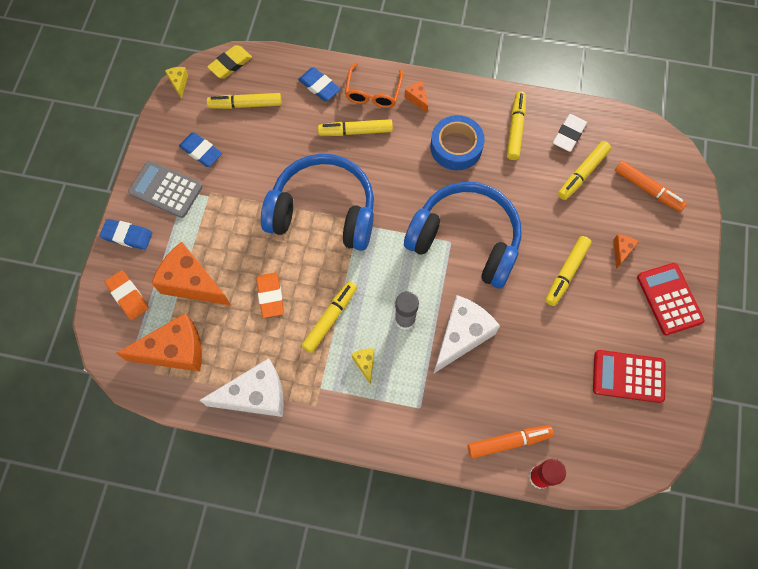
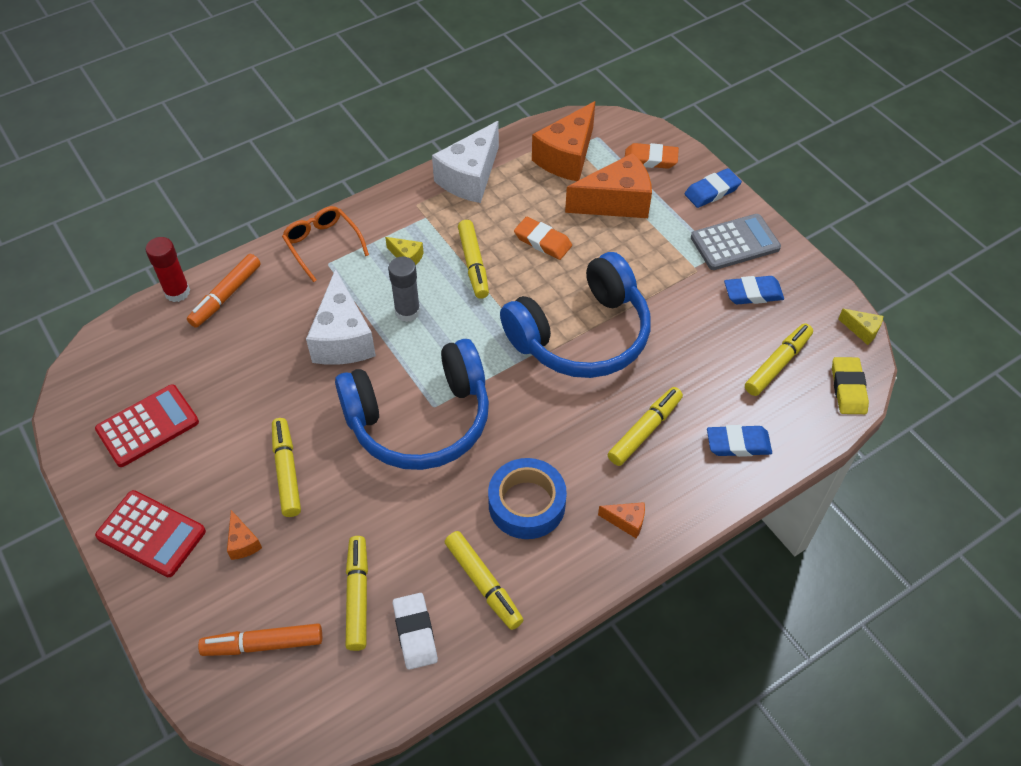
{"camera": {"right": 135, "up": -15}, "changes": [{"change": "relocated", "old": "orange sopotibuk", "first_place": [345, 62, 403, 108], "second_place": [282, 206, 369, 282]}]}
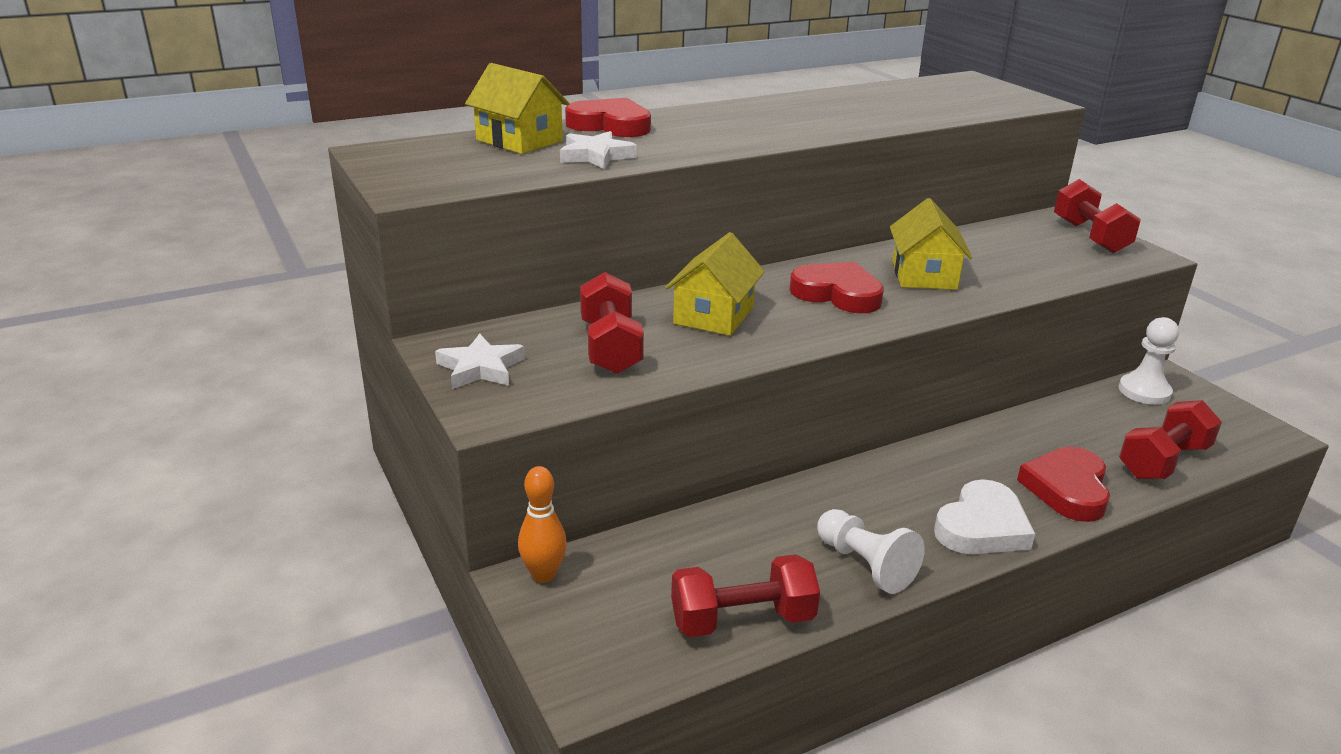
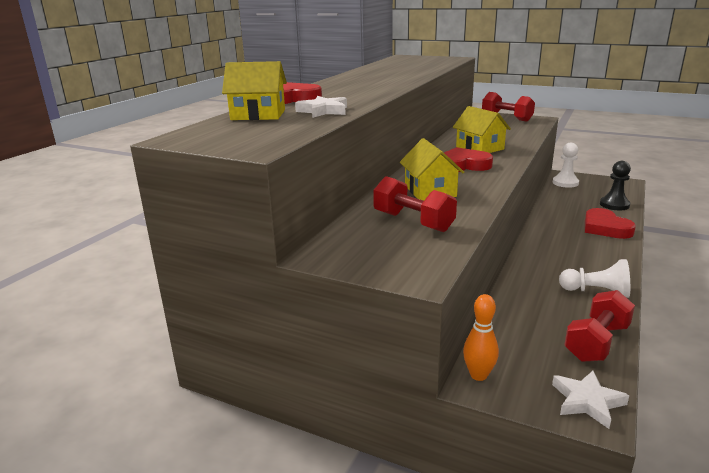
{"camera": {"right": -35, "up": -5}, "changes": [{"change": "relocated", "old": "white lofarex", "first_place": [435, 333, 525, 389], "second_place": [552, 371, 629, 429]}, {"change": "missing", "old": "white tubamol", "first_place": [934, 479, 1035, 554]}, {"change": "exchanged", "old": "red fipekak", "new": "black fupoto", "first_place": [1119, 400, 1222, 479], "second_place": [600, 161, 631, 210]}]}
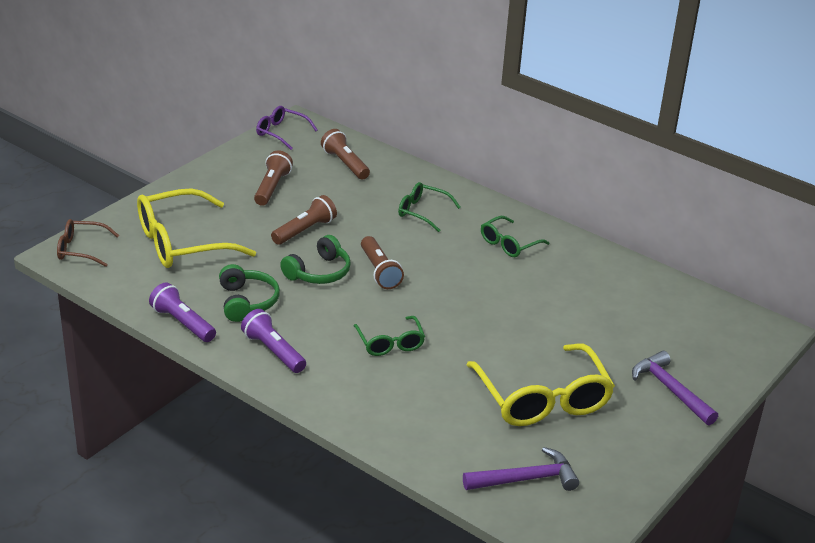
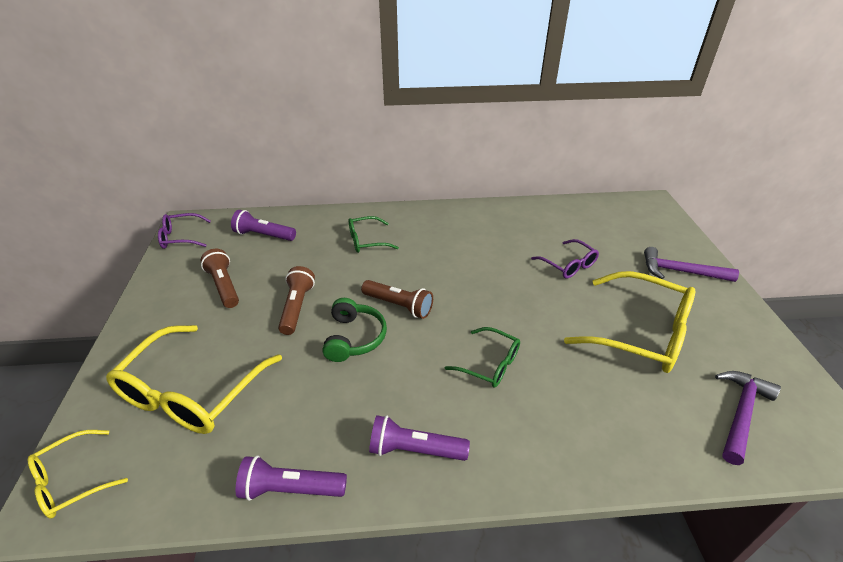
{"camera": {"right": -40, "up": 5}, "changes": [{"change": "colour", "old": "brown sopotibuk", "new": "yellow sopotibuk", "first_place": [57, 219, 119, 267], "second_place": [27, 430, 128, 518]}, {"change": "missing", "old": "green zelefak", "first_place": [219, 264, 280, 322]}, {"change": "colour", "old": "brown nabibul", "new": "purple nabibul", "first_place": [321, 129, 370, 180], "second_place": [231, 210, 296, 241]}, {"change": "missing", "old": "green sopotibuk", "first_place": [481, 216, 550, 257]}, {"change": "appeared", "new": "purple sopotibuk", "second_place": [531, 239, 599, 279]}]}
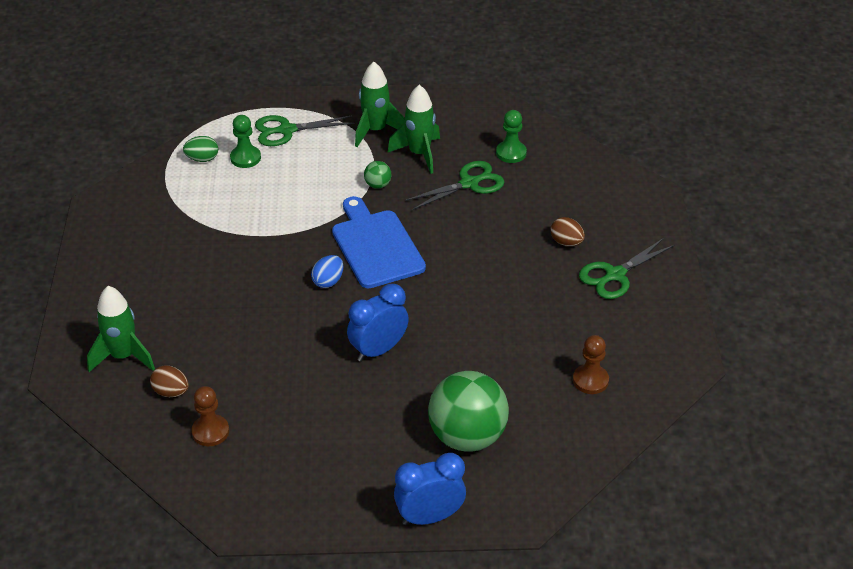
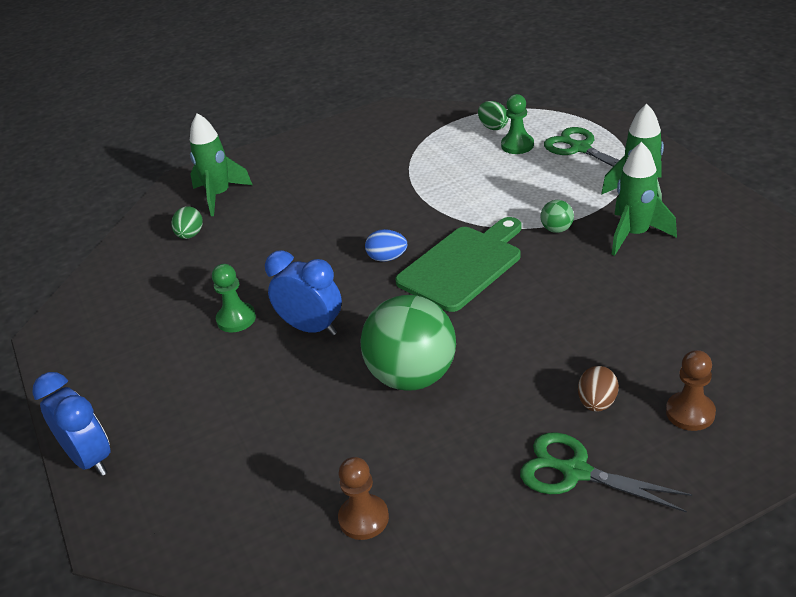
{"camera": {"right": 70, "up": -5}, "changes": [{"change": "colour", "old": "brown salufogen", "new": "green salufogen", "first_place": [150, 366, 189, 397], "second_place": [171, 206, 203, 239]}, {"change": "relocated", "old": "brown fupoto", "first_place": [192, 386, 229, 446], "second_place": [666, 350, 716, 431]}, {"change": "colour", "old": "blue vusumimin", "new": "green vusumimin", "first_place": [332, 196, 426, 288], "second_place": [395, 217, 521, 312]}, {"change": "missing", "old": "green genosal", "first_place": [405, 161, 505, 210]}, {"change": "relocated", "old": "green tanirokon", "first_place": [428, 371, 509, 451], "second_place": [360, 295, 456, 391]}, {"change": "relocated", "old": "green fupoto", "first_place": [496, 110, 527, 163], "second_place": [212, 264, 256, 332]}]}
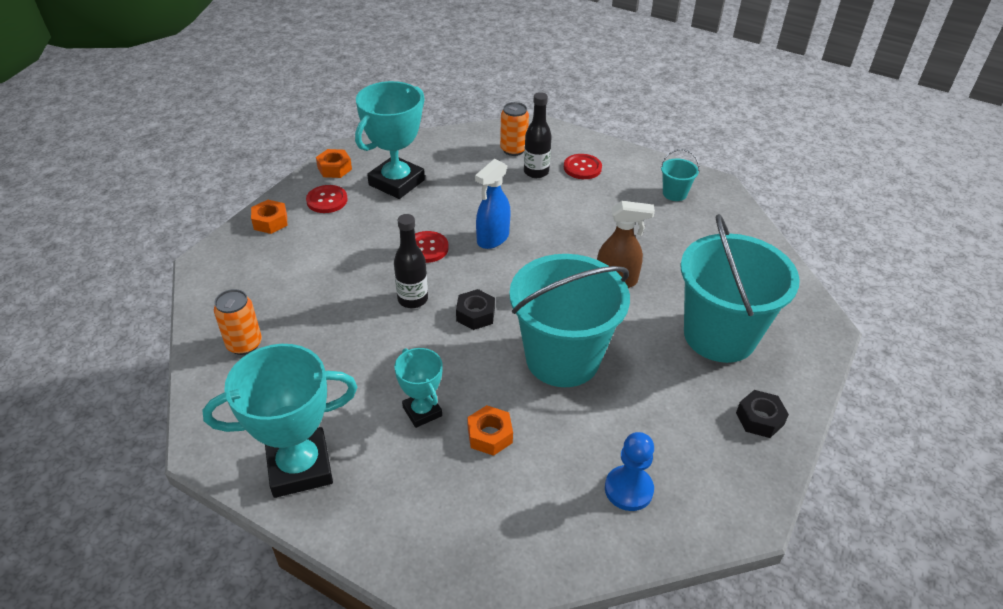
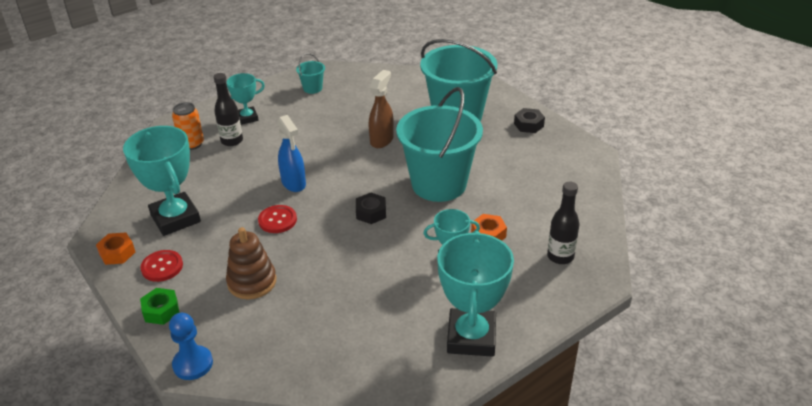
{"camera": {"right": -65, "up": -5}, "changes": [{"change": "missing", "old": "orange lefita", "first_place": [214, 289, 262, 355]}, {"change": "colour", "old": "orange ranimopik", "new": "green ranimopik", "first_place": [251, 200, 288, 234], "second_place": [140, 288, 180, 325]}, {"change": "relocated", "old": "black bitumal", "first_place": [394, 214, 428, 308], "second_place": [547, 182, 579, 264]}, {"change": "exchanged", "old": "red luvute", "new": "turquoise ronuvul", "first_place": [564, 154, 602, 179], "second_place": [227, 73, 265, 125]}, {"change": "relocated", "old": "blue fupoto", "first_place": [605, 432, 654, 511], "second_place": [169, 313, 213, 380]}, {"change": "appeared", "new": "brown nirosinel", "second_place": [226, 227, 276, 299]}]}
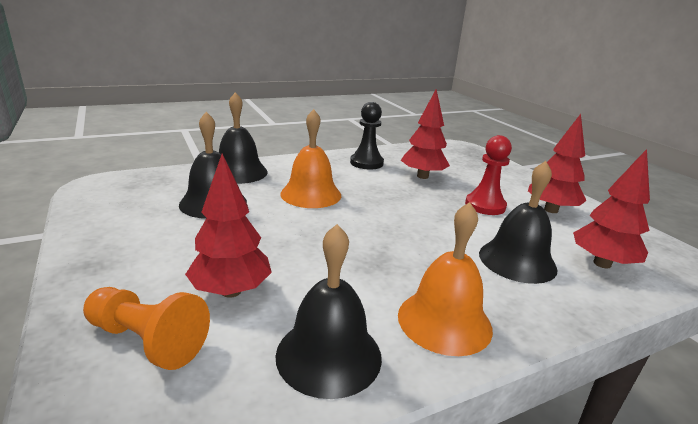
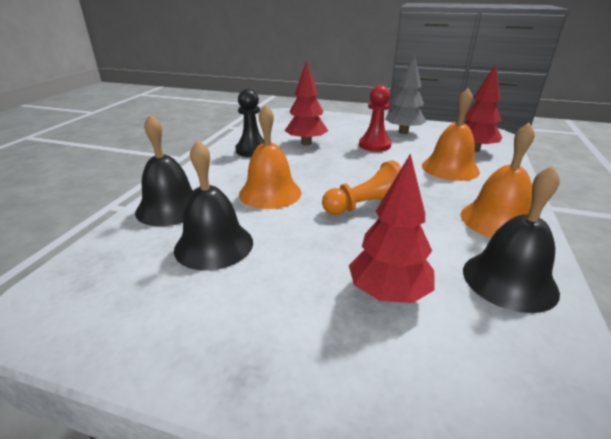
{"camera": {"right": -45, "up": 5}, "changes": [{"change": "relocated", "old": "orange fupoto", "first_place": [83, 287, 210, 370], "second_place": [322, 160, 402, 215]}, {"change": "colour", "old": "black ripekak", "new": "orange ripekak", "first_place": [479, 161, 557, 284], "second_place": [422, 88, 480, 181]}, {"change": "colour", "old": "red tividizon", "new": "grey tividizon", "first_place": [528, 114, 586, 213], "second_place": [385, 54, 427, 134]}]}
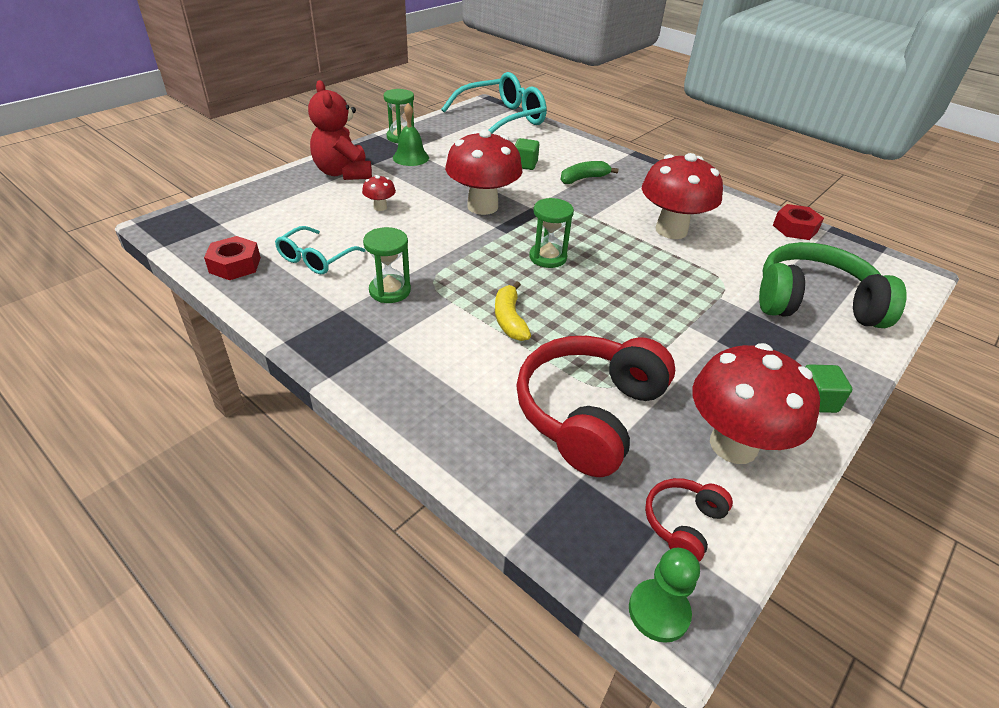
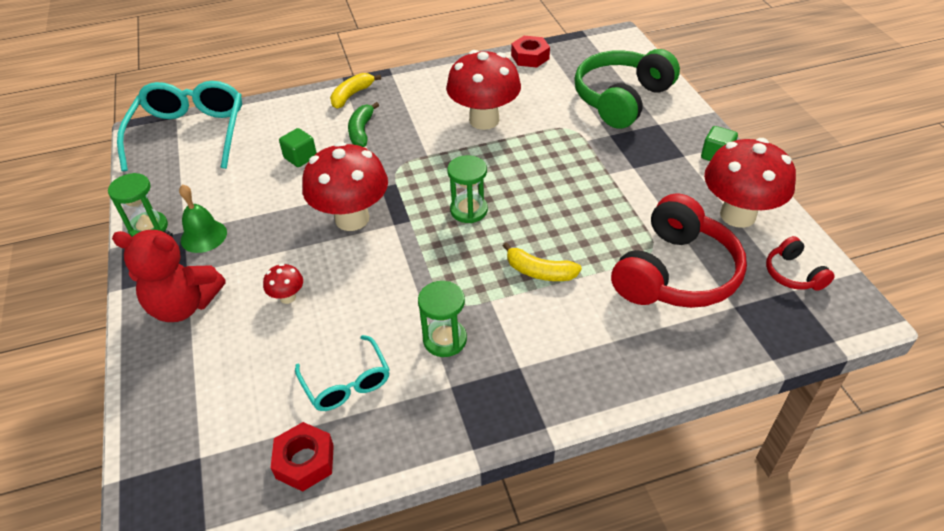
{"camera": {"right": -55, "up": 5}, "changes": [{"change": "spun", "old": "red zelefak", "first_place": [516, 336, 675, 477], "second_place": [611, 193, 747, 308], "degrees": -120}, {"change": "missing", "old": "green fupoto", "first_place": [629, 548, 700, 643]}, {"change": "appeared", "new": "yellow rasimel", "second_place": [330, 73, 381, 109]}]}
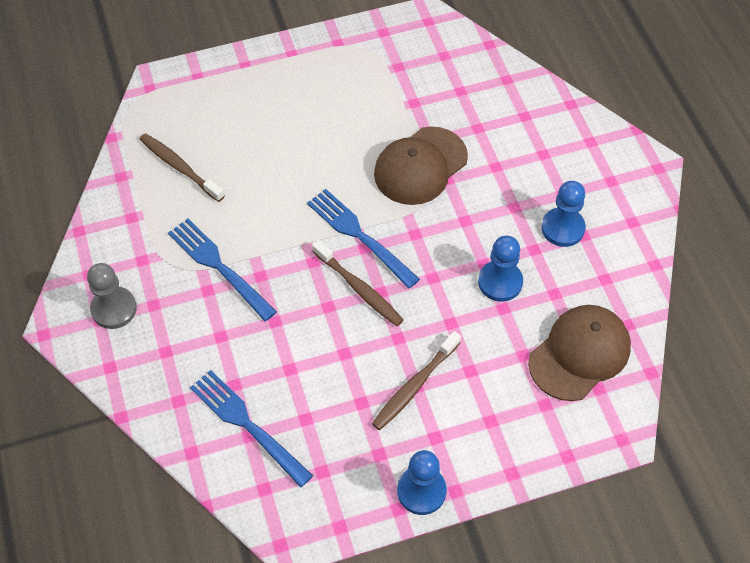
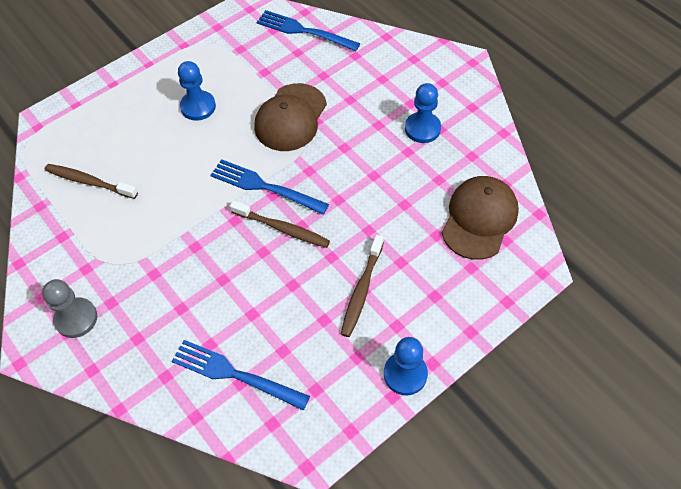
{"camera": {"right": -20, "up": 0}, "changes": [{"change": "relocated", "old": "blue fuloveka", "first_place": [168, 219, 277, 321], "second_place": [257, 10, 361, 51]}, {"change": "relocated", "old": "blue fupoto", "first_place": [478, 236, 523, 302], "second_place": [178, 61, 216, 121]}]}
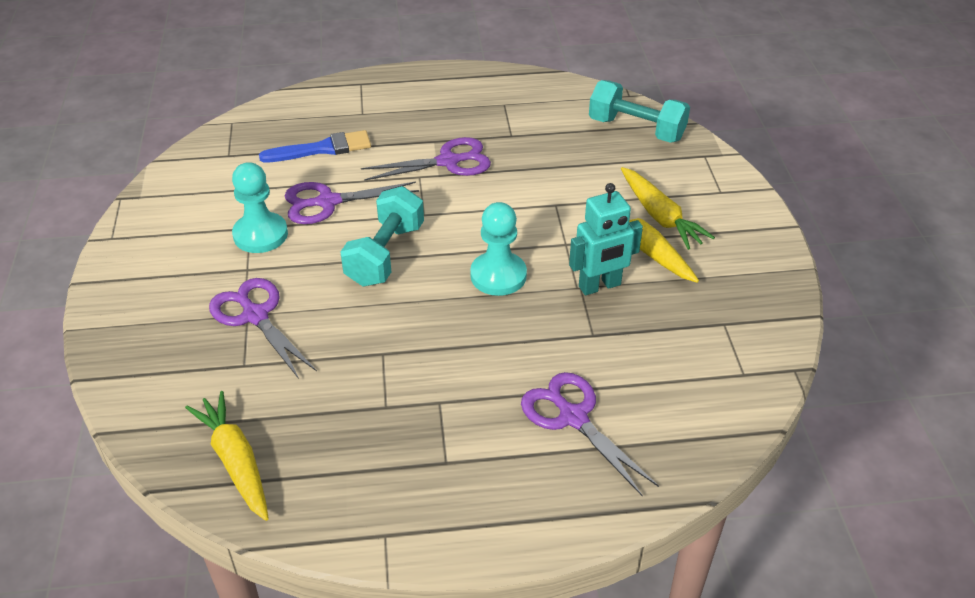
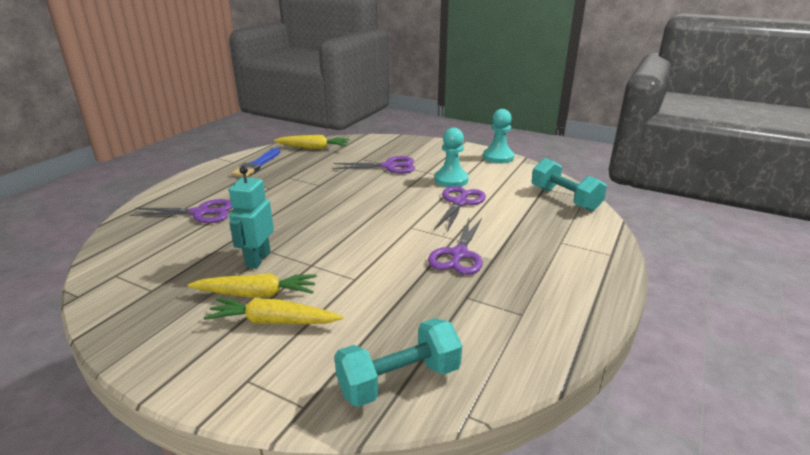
{"camera": {"right": 125, "up": -15}, "changes": [{"change": "relocated", "old": "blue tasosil", "first_place": [259, 130, 371, 163], "second_place": [231, 148, 280, 177]}, {"change": "relocated", "old": "turquoise fipekak", "first_place": [340, 186, 424, 286], "second_place": [532, 158, 607, 211]}, {"change": "relocated", "old": "turquoise fupoto", "first_place": [470, 202, 527, 296], "second_place": [483, 109, 514, 164]}]}
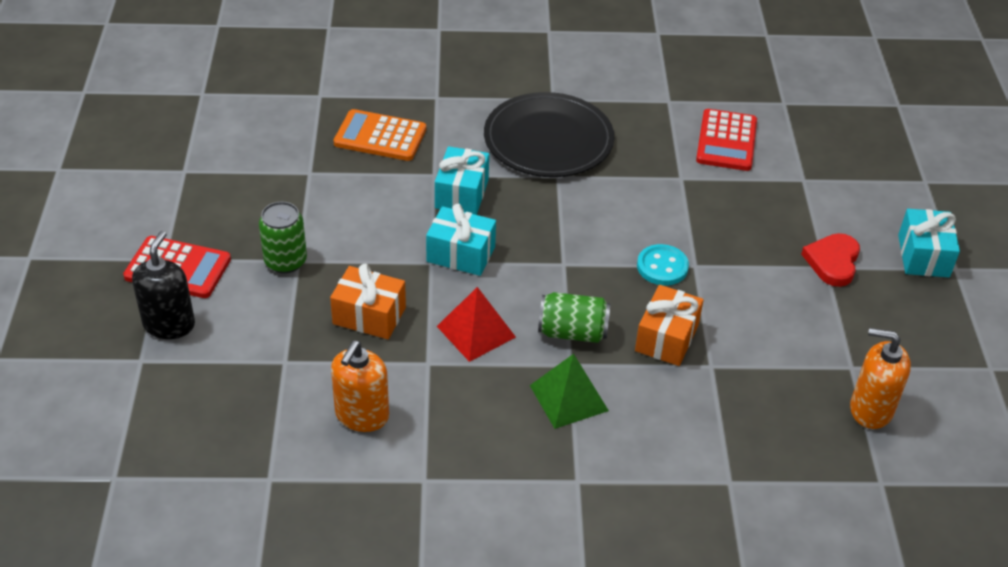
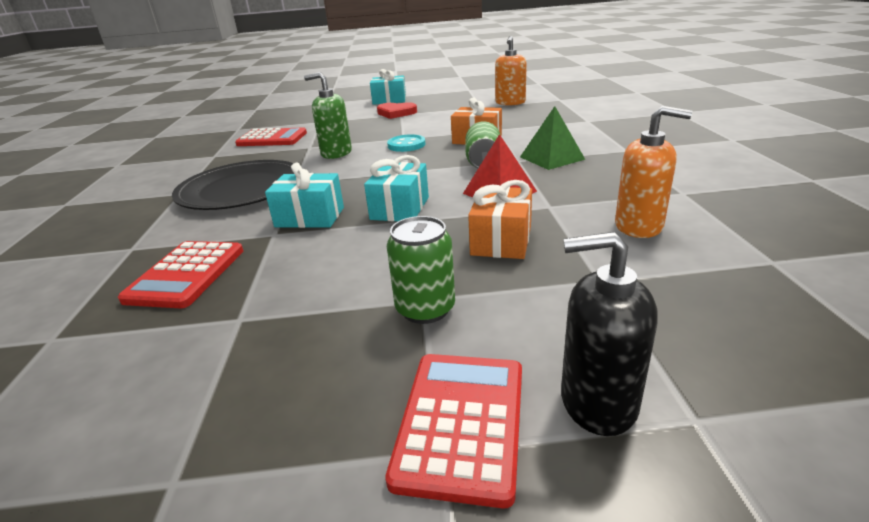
{"camera": {"right": -90, "up": -15}, "changes": [{"change": "colour", "old": "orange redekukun", "new": "red redekukun", "first_place": [334, 109, 426, 161], "second_place": [118, 241, 243, 308]}, {"change": "appeared", "new": "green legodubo", "second_place": [304, 72, 352, 159]}]}
